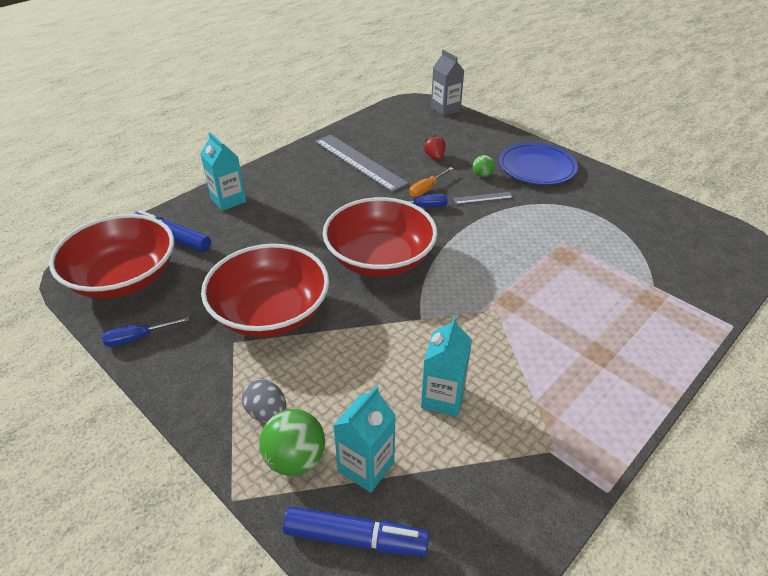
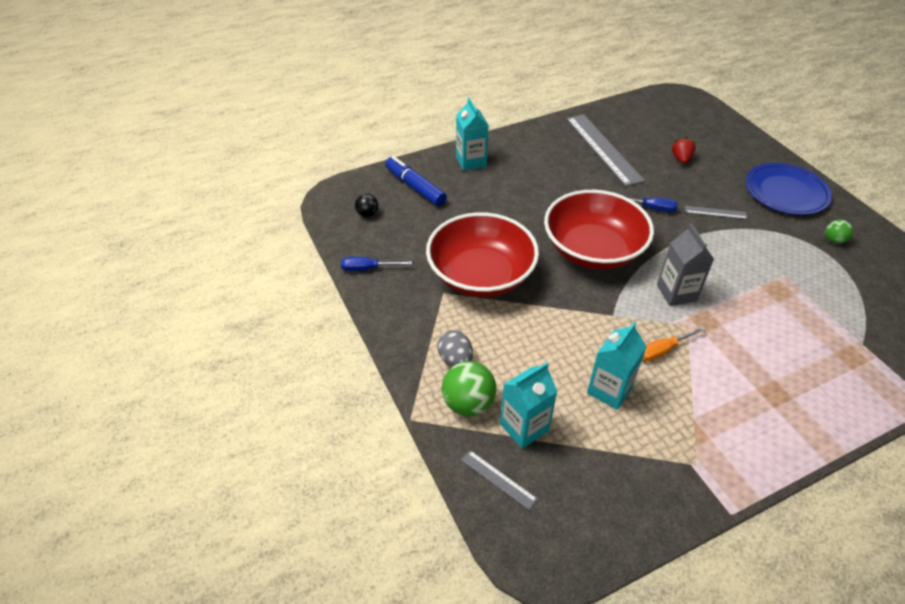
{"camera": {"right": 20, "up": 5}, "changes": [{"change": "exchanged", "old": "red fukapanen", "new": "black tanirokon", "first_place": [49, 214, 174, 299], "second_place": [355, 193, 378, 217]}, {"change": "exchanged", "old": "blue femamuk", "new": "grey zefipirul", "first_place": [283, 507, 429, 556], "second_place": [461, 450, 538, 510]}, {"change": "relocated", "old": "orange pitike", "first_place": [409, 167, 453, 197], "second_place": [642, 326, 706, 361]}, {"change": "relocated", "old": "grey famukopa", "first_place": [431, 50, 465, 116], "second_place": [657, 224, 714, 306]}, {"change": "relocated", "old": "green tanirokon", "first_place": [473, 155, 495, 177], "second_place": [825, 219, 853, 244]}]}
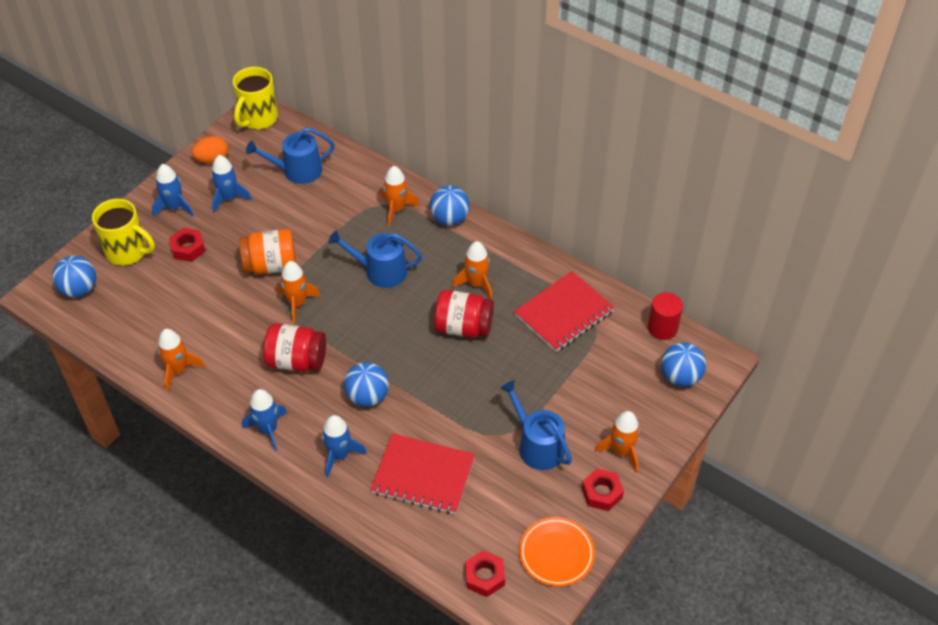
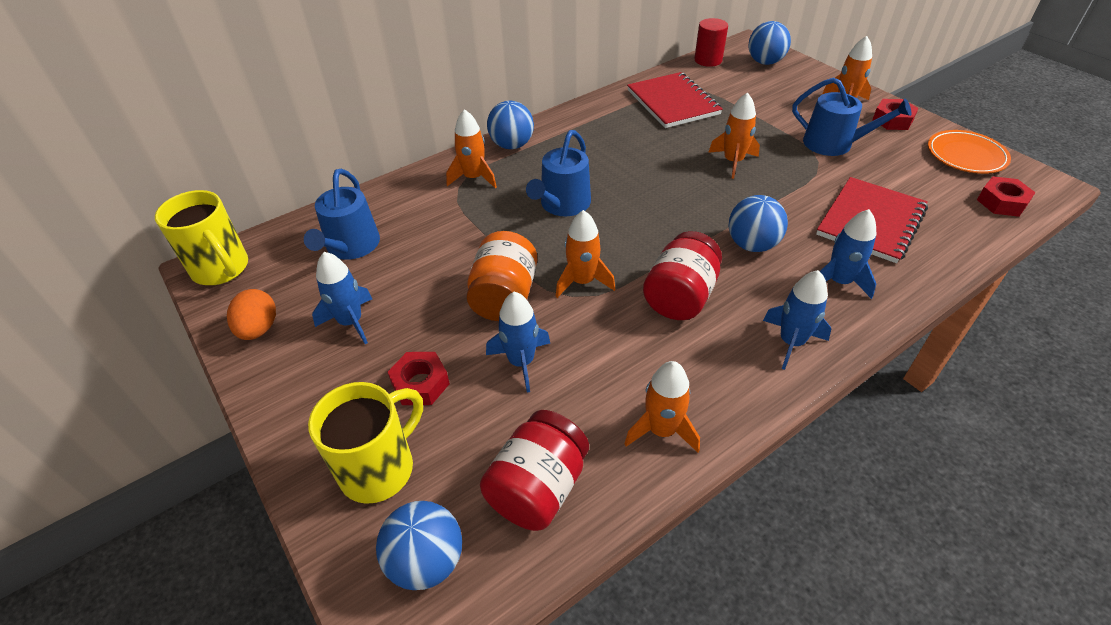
{"camera": {"right": -70, "up": -5}, "changes": [{"change": "relocated", "old": "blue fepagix", "first_place": [152, 164, 194, 217], "second_place": [486, 292, 550, 393]}, {"change": "relocated", "old": "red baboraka", "first_place": [434, 290, 494, 338], "second_place": [480, 410, 589, 531]}, {"change": "relocated", "old": "orange fepagix", "first_place": [452, 241, 492, 299], "second_place": [708, 92, 760, 179]}, {"change": "spun", "old": "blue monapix", "first_place": [500, 380, 572, 470], "second_place": [792, 78, 912, 156], "degrees": -135}]}
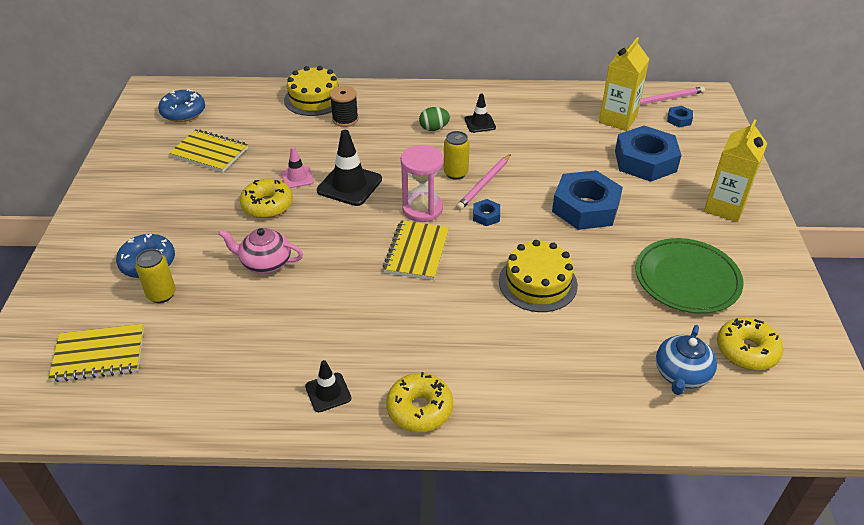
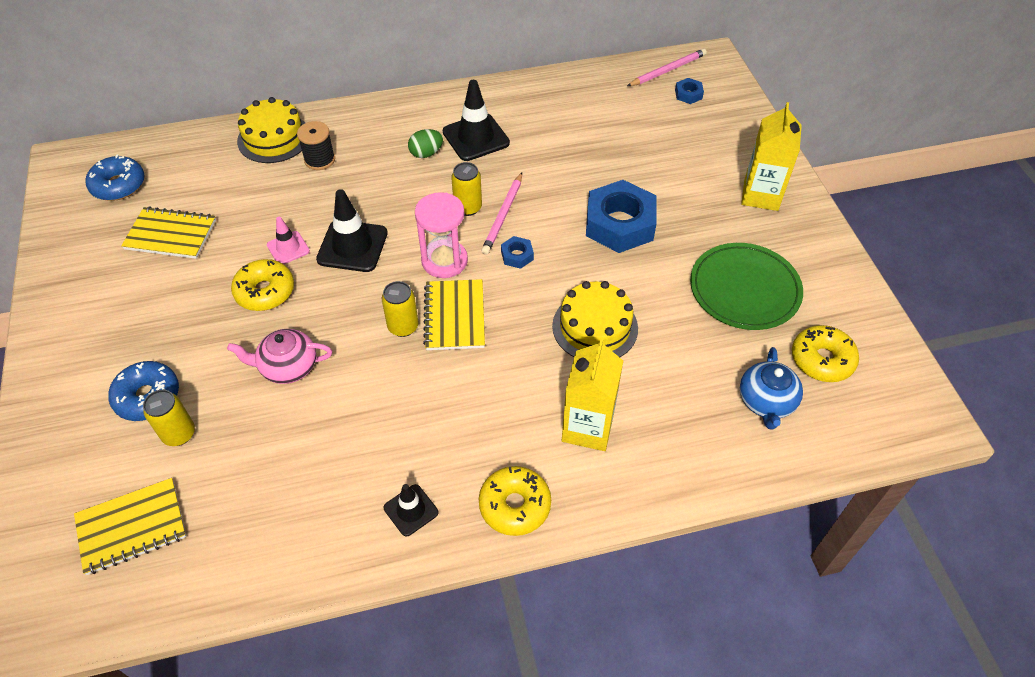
{"camera": {"right": -15, "up": 10}, "changes": [{"change": "size", "old": "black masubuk", "first_place": [465, 93, 496, 133], "second_place": [443, 80, 510, 161], "factor": 1.74}, {"change": "relocated", "old": "yellow famukopa", "first_place": [599, 37, 649, 131], "second_place": [562, 338, 623, 451]}, {"change": "missing", "old": "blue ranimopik", "first_place": [615, 126, 681, 182]}, {"change": "appeared", "new": "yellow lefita", "second_place": [382, 281, 419, 337]}]}
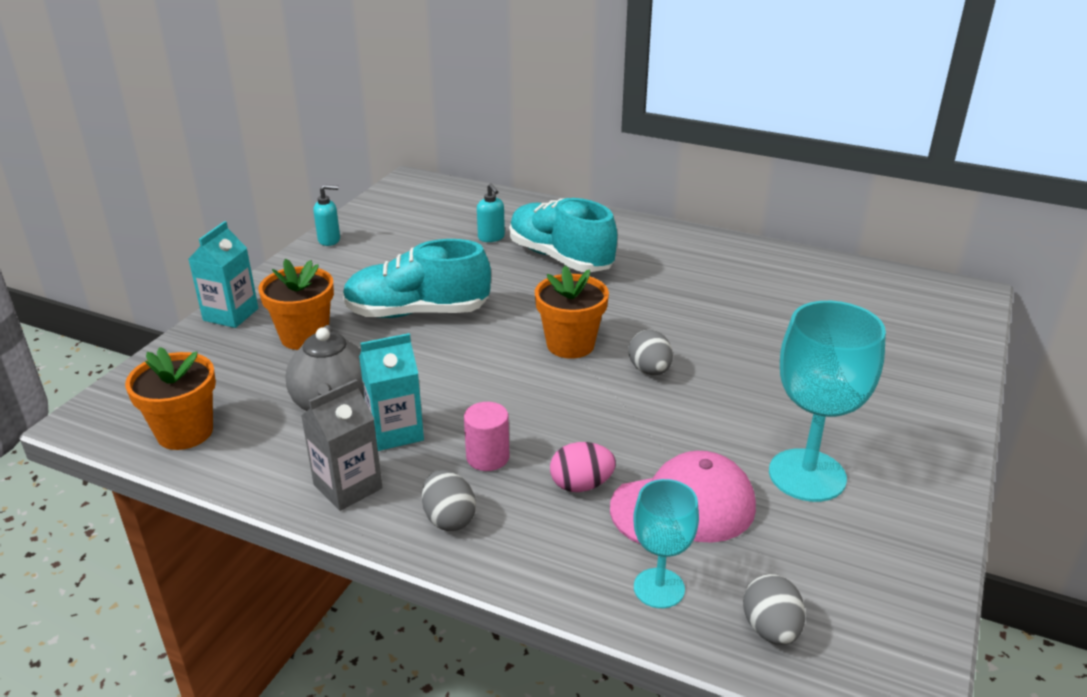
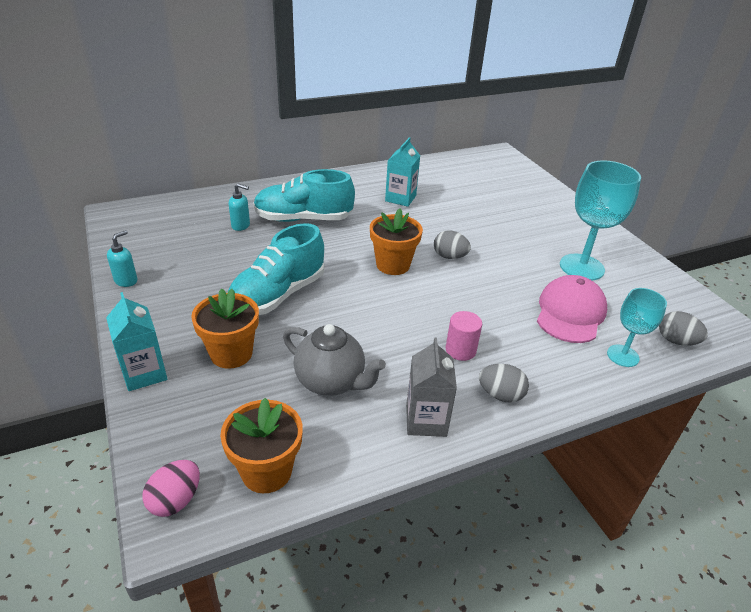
{"camera": {"right": -50, "up": 5}, "changes": [{"change": "relocated", "old": "turquoise famukopa", "first_place": [359, 333, 424, 451], "second_place": [385, 137, 420, 207]}, {"change": "relocated", "old": "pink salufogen", "first_place": [550, 442, 616, 492], "second_place": [142, 460, 200, 517]}]}
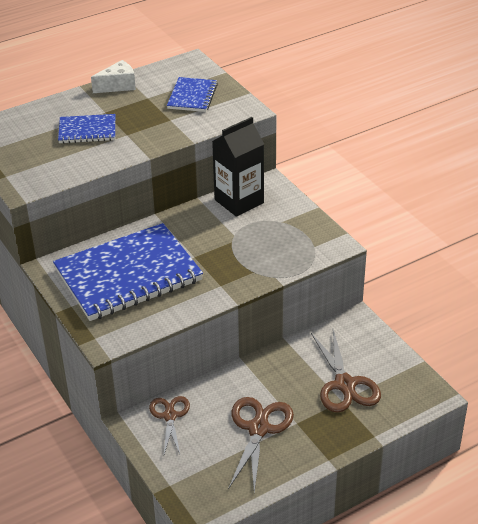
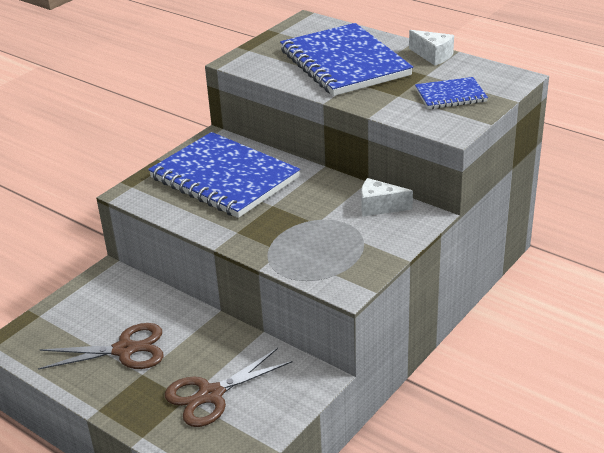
{"camera": {"right": 70, "up": -5}, "changes": [{"change": "size", "old": "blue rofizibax", "first_place": [58, 114, 115, 144], "second_place": [280, 23, 413, 96], "factor": 2.06}, {"change": "missing", "old": "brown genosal", "first_place": [149, 396, 190, 454]}, {"change": "exchanged", "old": "black famukopa", "new": "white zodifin", "first_place": [212, 117, 264, 216], "second_place": [361, 178, 413, 216]}]}
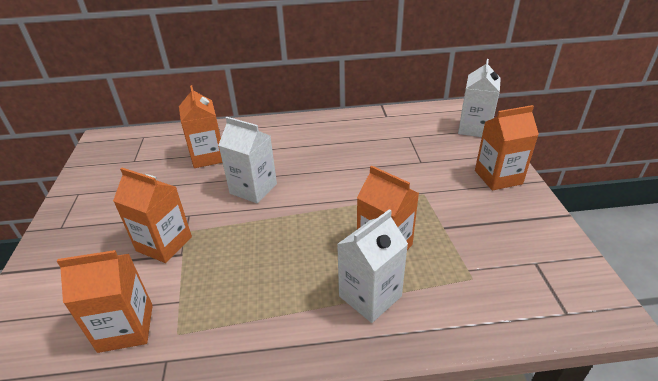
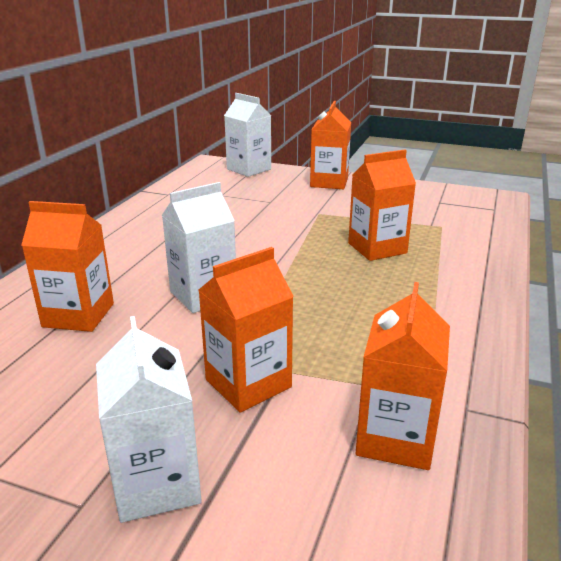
{"camera": {"right": -65, "up": -10}, "changes": [{"change": "relocated", "old": "white famukopa", "first_place": [337, 209, 408, 323], "second_place": [96, 316, 202, 523]}]}
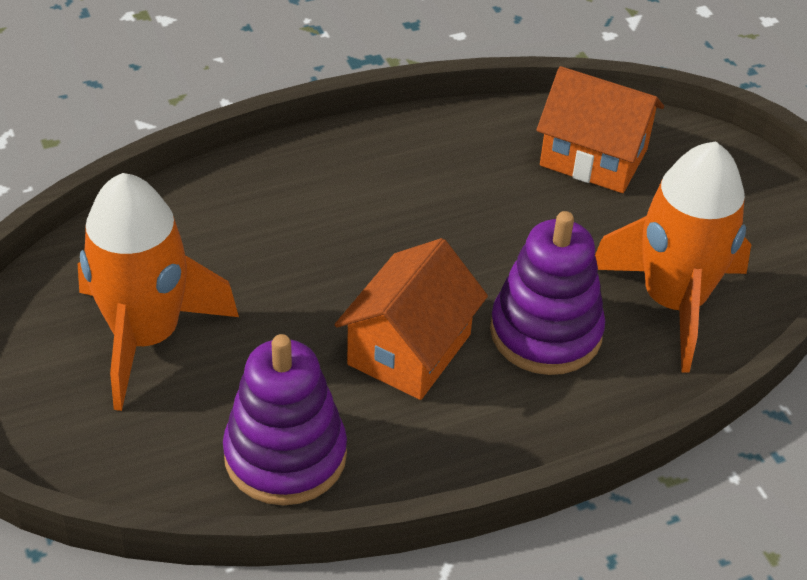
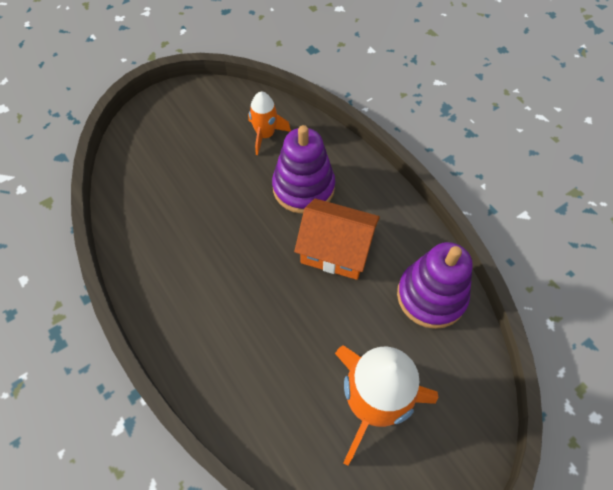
{"camera": {"right": -100, "up": 15}, "changes": [{"change": "missing", "old": "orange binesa", "first_place": [536, 66, 664, 193]}, {"change": "size", "old": "orange fepagix", "first_place": [595, 141, 752, 373], "second_place": [248, 92, 291, 155], "factor": 0.53}]}
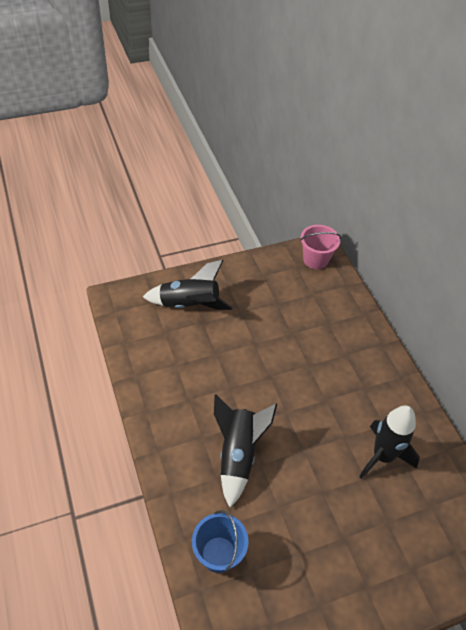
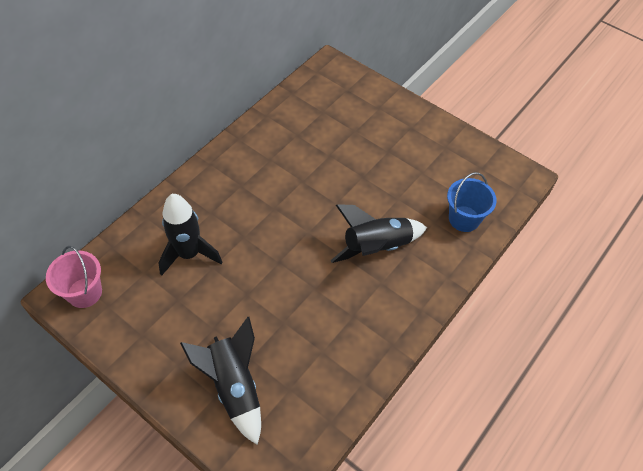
{"camera": {"right": -120, "up": 5}, "changes": [{"change": "relocated", "old": "black fepagix", "first_place": [359, 406, 420, 479], "second_place": [158, 194, 222, 276]}]}
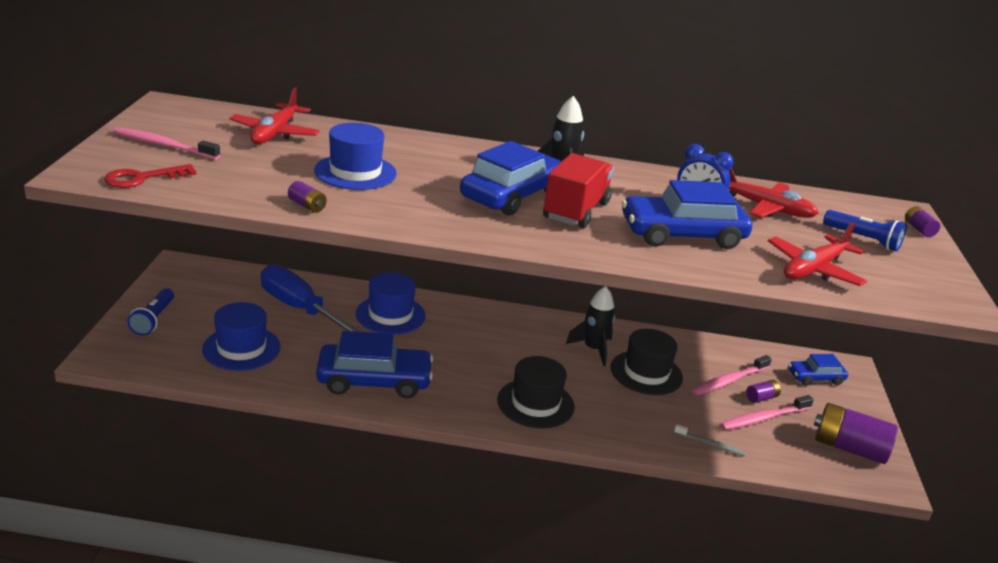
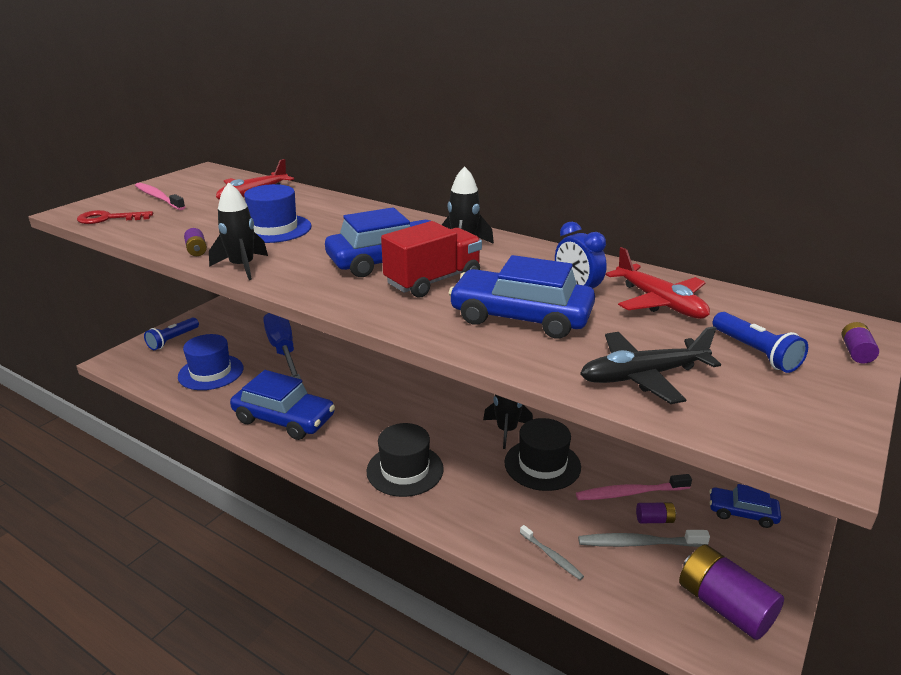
{"camera": {"right": 30, "up": 0}, "changes": [{"change": "missing", "old": "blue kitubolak", "first_place": [356, 273, 426, 334]}, {"change": "colour", "old": "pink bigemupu", "new": "grey bigemupu", "first_place": [720, 395, 814, 430], "second_place": [578, 530, 710, 547]}, {"change": "colour", "old": "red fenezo", "new": "black fenezo", "first_place": [768, 223, 867, 286], "second_place": [580, 326, 721, 404]}, {"change": "appeared", "new": "black fepagix", "second_place": [209, 182, 268, 280]}]}
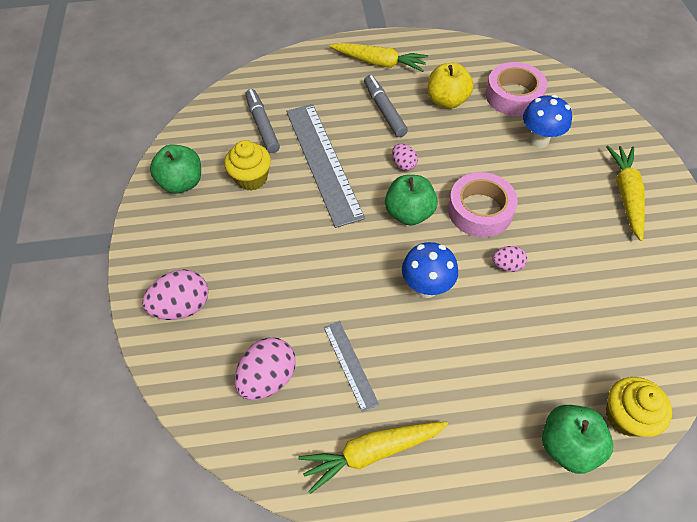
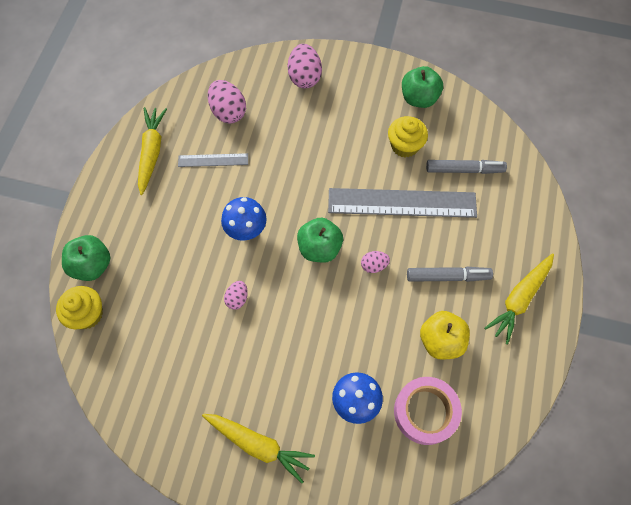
{"camera": {"right": 110, "up": 10}, "changes": [{"change": "missing", "old": "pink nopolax", "first_place": [448, 172, 518, 237]}]}
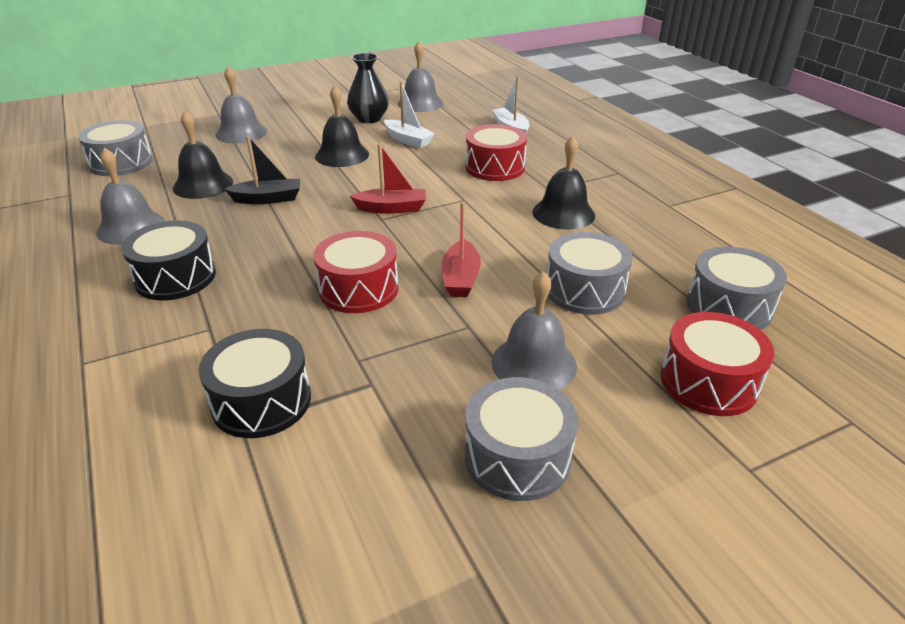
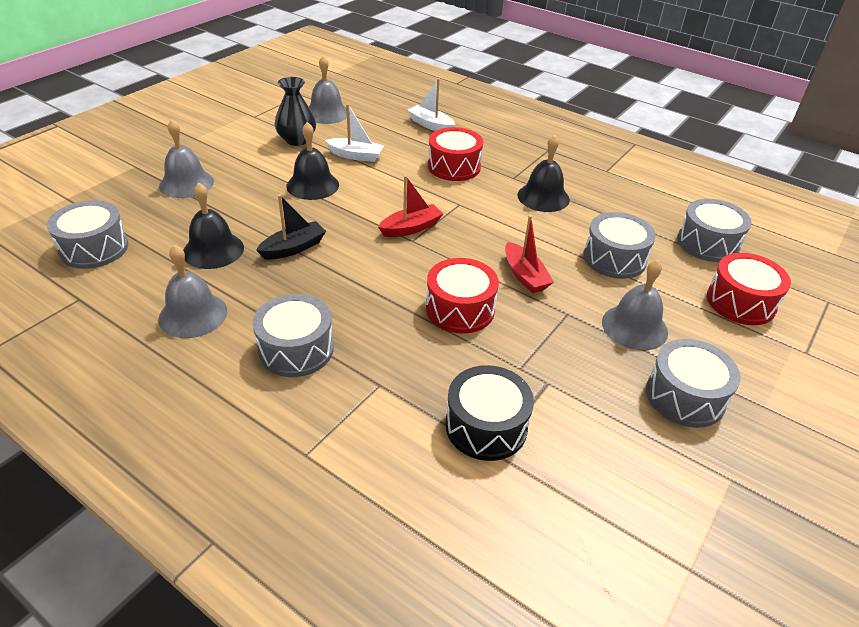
{"camera": {"right": -30, "up": 5}, "changes": [{"change": "colour", "old": "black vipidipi", "new": "grey vipidipi", "first_place": [121, 220, 216, 300], "second_place": [252, 294, 334, 377]}]}
